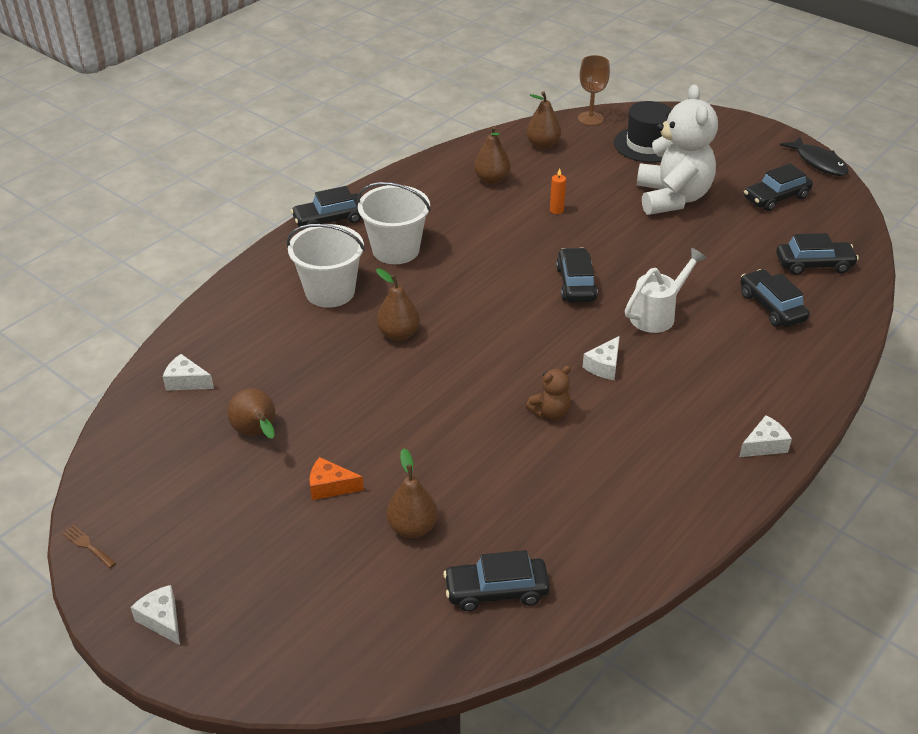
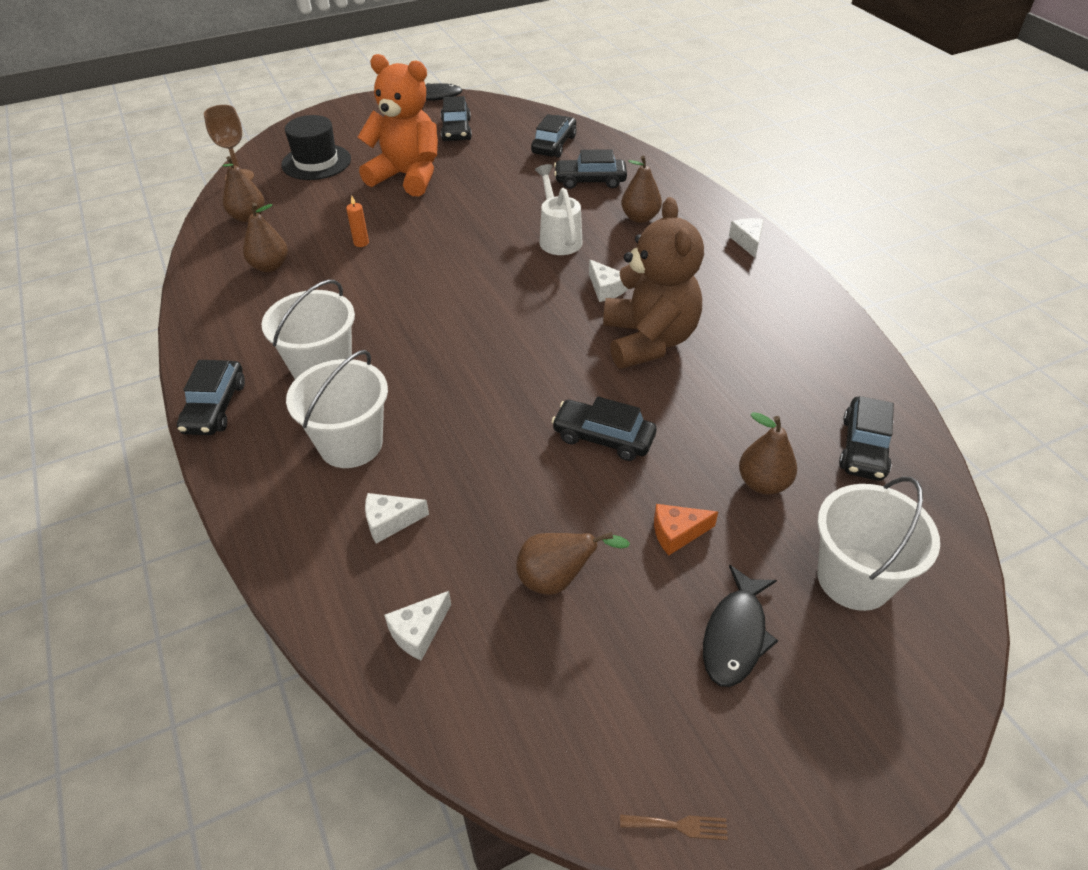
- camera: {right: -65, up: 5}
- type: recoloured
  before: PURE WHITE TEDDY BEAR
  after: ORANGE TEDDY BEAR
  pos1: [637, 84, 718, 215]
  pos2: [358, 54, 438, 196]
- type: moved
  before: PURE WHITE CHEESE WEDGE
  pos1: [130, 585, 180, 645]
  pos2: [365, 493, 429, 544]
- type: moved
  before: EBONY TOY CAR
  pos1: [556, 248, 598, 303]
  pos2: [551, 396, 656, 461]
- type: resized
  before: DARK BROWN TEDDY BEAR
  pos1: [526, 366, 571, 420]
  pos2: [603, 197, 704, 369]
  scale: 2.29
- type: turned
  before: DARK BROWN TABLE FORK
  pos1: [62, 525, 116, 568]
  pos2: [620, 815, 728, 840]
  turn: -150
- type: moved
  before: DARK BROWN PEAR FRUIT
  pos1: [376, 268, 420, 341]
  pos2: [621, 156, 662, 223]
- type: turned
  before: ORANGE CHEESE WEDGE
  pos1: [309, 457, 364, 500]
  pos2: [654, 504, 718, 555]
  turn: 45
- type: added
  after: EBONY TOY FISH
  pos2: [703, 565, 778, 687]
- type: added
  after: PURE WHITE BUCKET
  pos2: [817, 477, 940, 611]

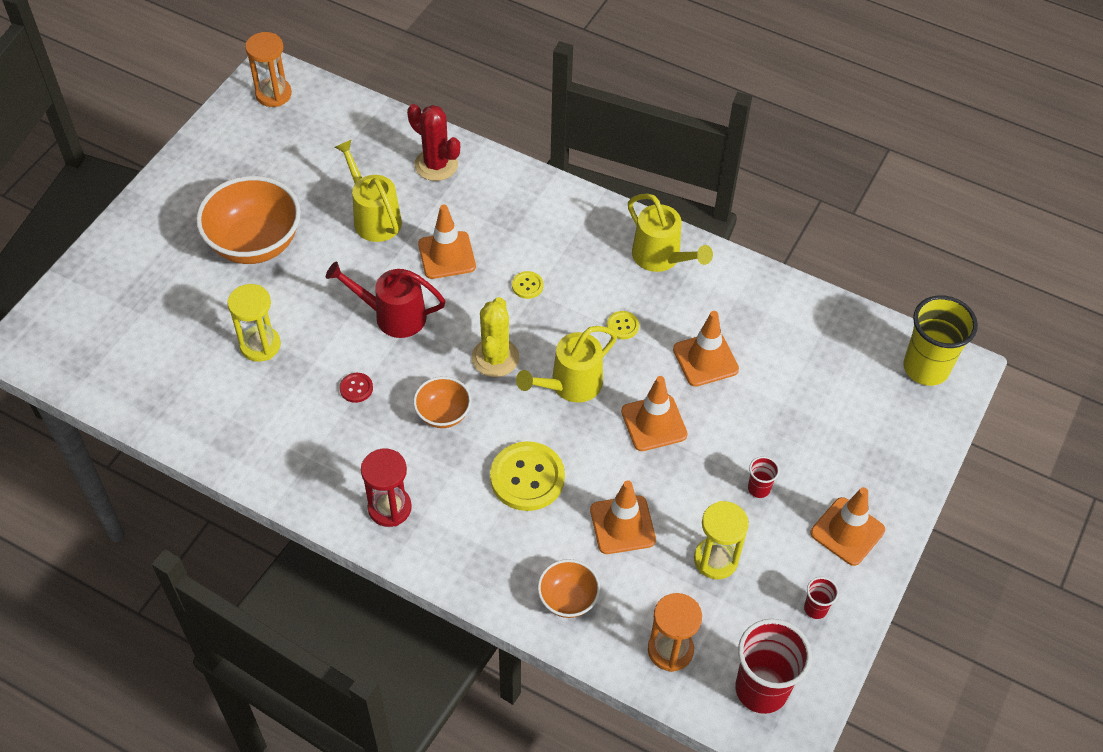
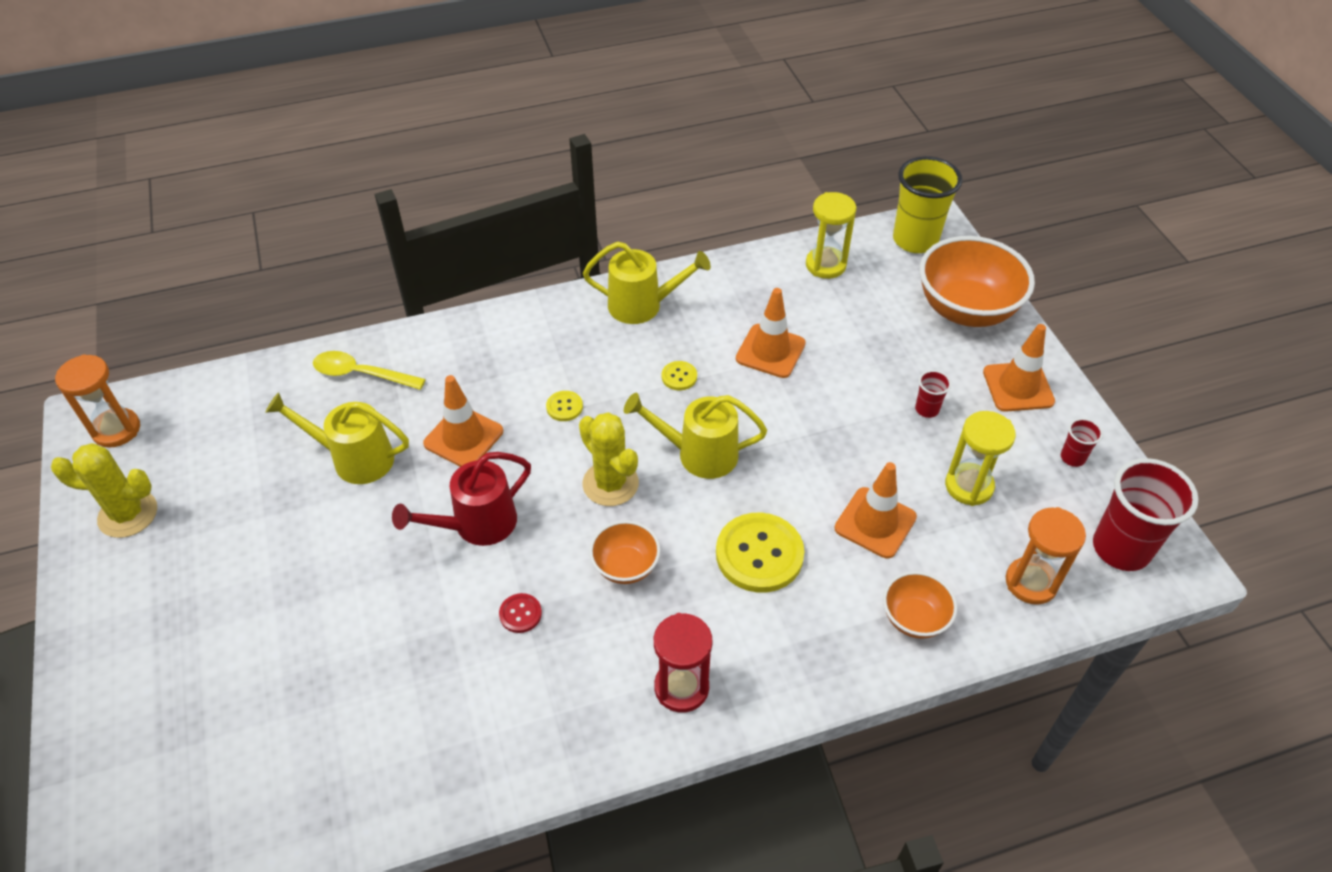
- camera: {right: -45, up: -5}
- type: added
  after: GOLDEN SAGUARO CACTUS
  pos2: [51, 443, 157, 538]
- type: replaced
  before: RED SAGUARO CACTUS
  after: GOLDEN SPOON
  pos1: [407, 104, 460, 181]
  pos2: [313, 351, 426, 390]
- type: turned
  before: GOLDEN SPRINKLING CAN
  pos1: [516, 326, 617, 403]
  pos2: [624, 393, 767, 479]
  turn: 90
- type: moved
  before: GOLDEN SANDGLASS
  pos1: [227, 284, 281, 362]
  pos2: [806, 192, 857, 279]
- type: moved
  before: ORANGE DEEP DISH
  pos1: [196, 176, 301, 264]
  pos2: [920, 236, 1035, 327]
- type: removed
  before: ORANGE TRAFFIC CONE
  pos1: [621, 376, 688, 451]

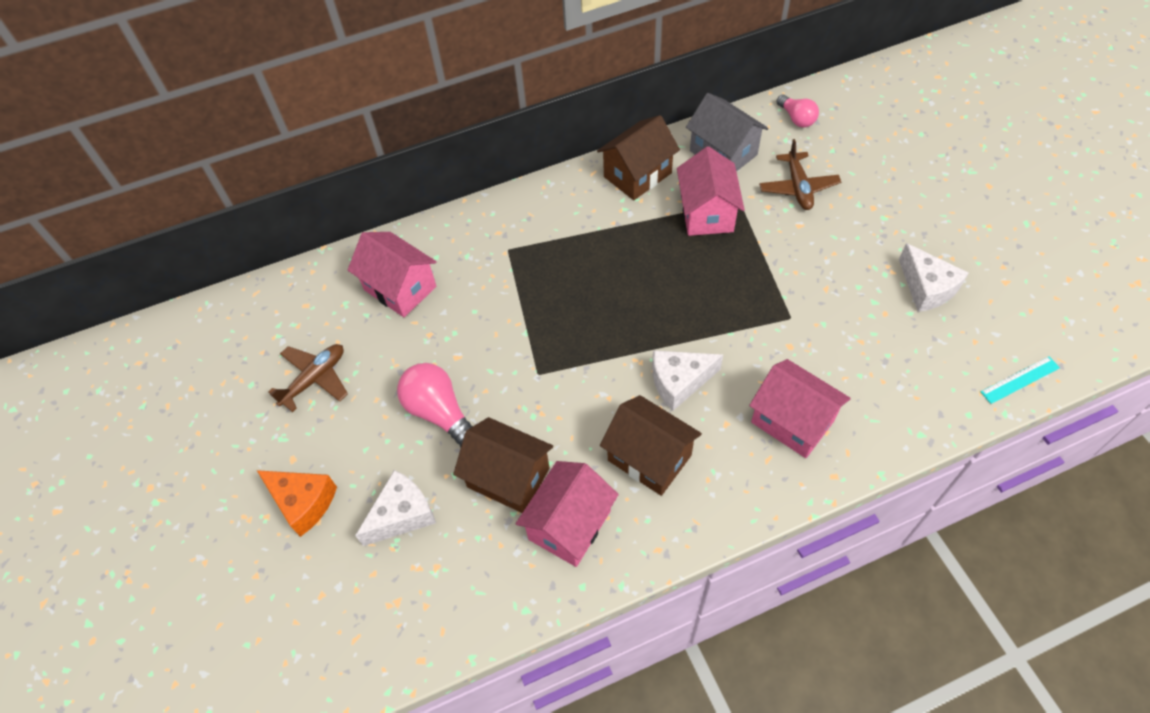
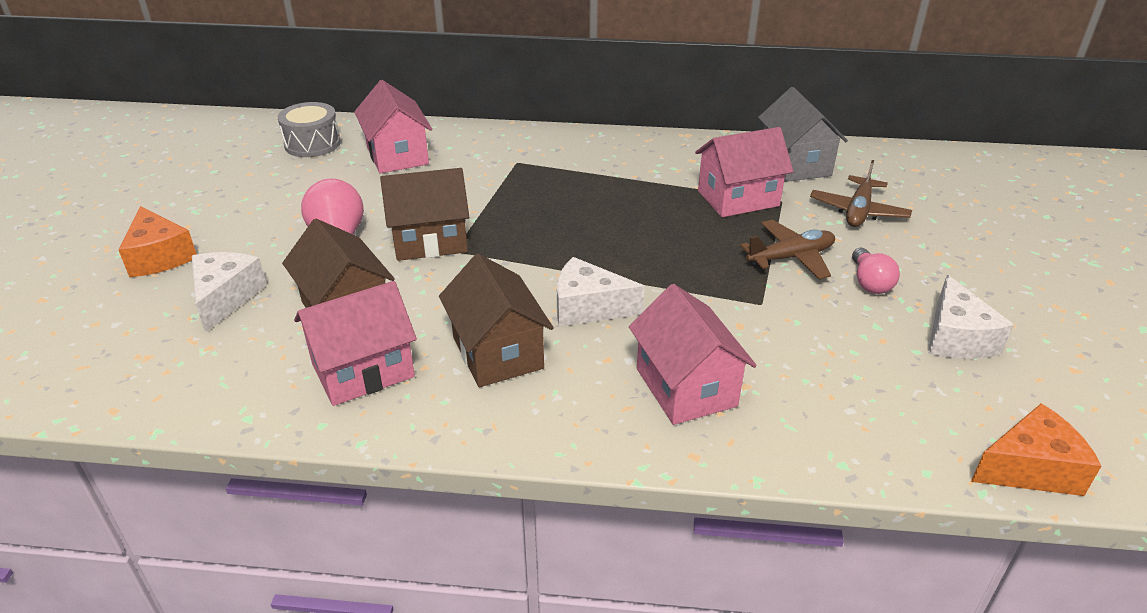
- camera: {right: 25, up: -20}
- type: turned
  before: PURE WHITE CHEESE WEDGE
  pos1: [355, 470, 436, 546]
  pos2: [192, 252, 267, 333]
  turn: -75
- type: added
  after: GRAY DRUM
  pos2: [278, 102, 341, 157]
- type: moved
  before: DARK BROWN COTTAGE
  pos1: [597, 115, 680, 200]
  pos2: [380, 168, 469, 261]
- type: turned
  before: ROSY COTTAGE
  pos1: [677, 146, 745, 236]
  pos2: [695, 127, 793, 217]
  turn: 45
- type: moved
  before: DARK BROWN TOY PLANE
  pos1: [268, 344, 348, 412]
  pos2: [740, 220, 835, 279]
- type: moved
  before: ROSY LIGHT BULB
  pos1: [777, 95, 819, 127]
  pos2: [852, 248, 900, 294]
- type: replaced
  before: AQUA STRAIGHTEDGE
  after: ORANGE CHEESE WEDGE
  pos1: [981, 356, 1060, 404]
  pos2: [971, 403, 1101, 496]

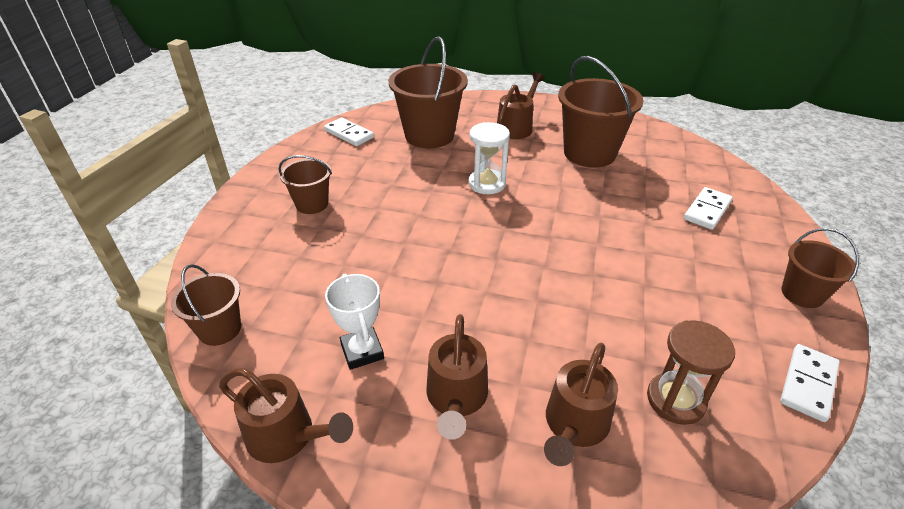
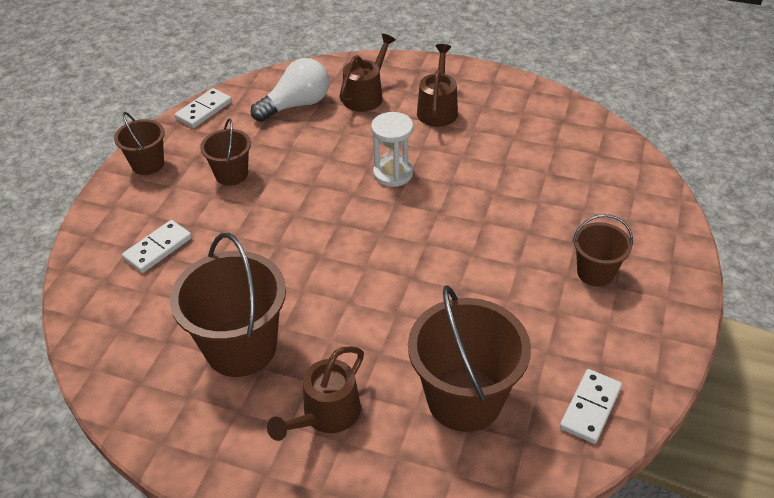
- camera: {right: -175, up: 5}
- type: moved
  before: DARK BROWN BUCKET
  pos1: [171, 264, 241, 346]
  pos2: [200, 118, 251, 186]
- type: replaced
  before: DARK BROWN SANDGLASS
  after: PURE WHITE LIGHT BULB
  pos1: [647, 320, 735, 425]
  pos2: [251, 58, 329, 122]
- type: moved
  before: PURE WHITE SANDGLASS
  pos1: [468, 122, 510, 194]
  pos2: [371, 112, 413, 187]
- type: turned
  before: PURE WHITE DOMINO TILE
  pos1: [324, 117, 374, 146]
  pos2: [560, 369, 622, 444]
  turn: 75
- type: removed
  before: DARK BROWN SPRINKLING CAN
  pos1: [219, 368, 353, 463]
- type: removed
  before: PURE WHITE AWARD CUP
  pos1: [325, 274, 384, 370]

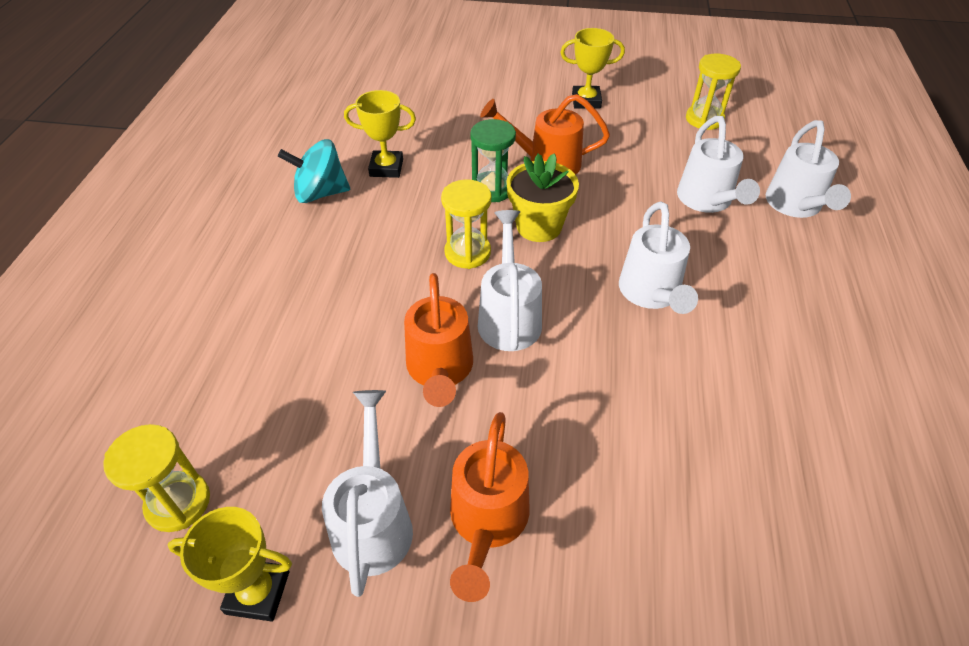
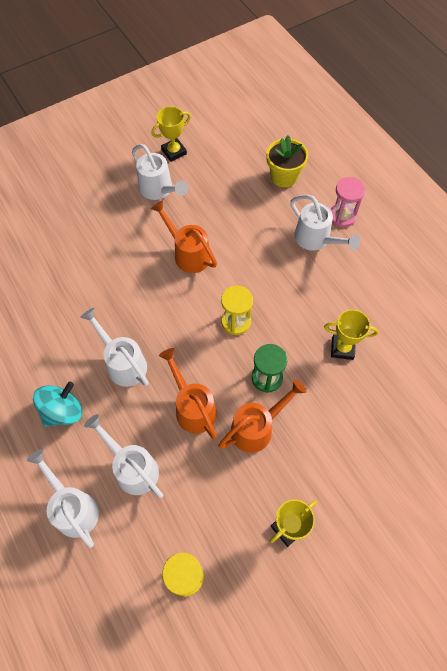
- camera: {right: 140, up: 15}
- type: moved
  before: AQUA TOY TOP
  pos1: [278, 139, 350, 203]
  pos2: [33, 381, 82, 427]
- type: moved
  before: ORANGE SPRINKLING CAN
  pos1: [450, 412, 529, 602]
  pos2: [159, 348, 217, 439]
- type: moved
  before: GOLDEN POTTED PLANT
  pos1: [506, 153, 579, 242]
  pos2: [266, 135, 309, 188]
- type: moved
  before: PURE WHITE SPRINKLING CAN
  pos1: [478, 210, 542, 351]
  pos2: [291, 195, 361, 251]
- type: turned
  before: GOLDEN AWARD CUP
  pos1: [344, 90, 416, 178]
  pos2: [324, 309, 379, 360]
  turn: 45
- type: added
  after: ROSY SANDGLASS
  pos2: [330, 177, 365, 227]
- type: removed
  before: GOLDEN SANDGLASS
  pos1: [103, 424, 210, 532]

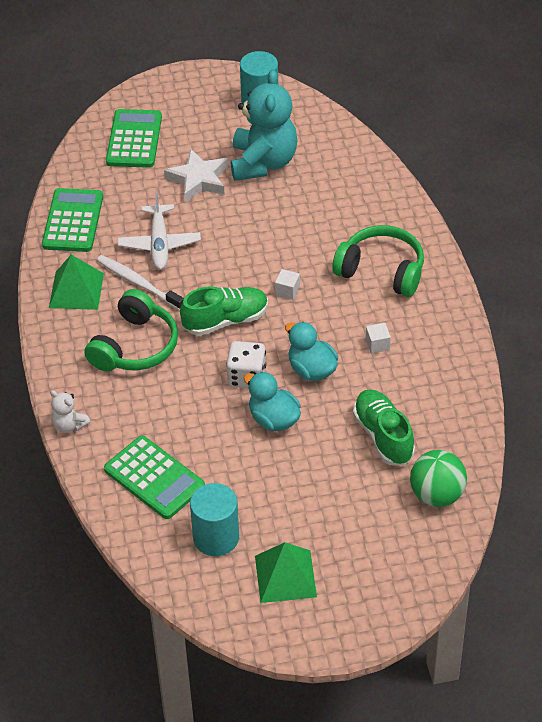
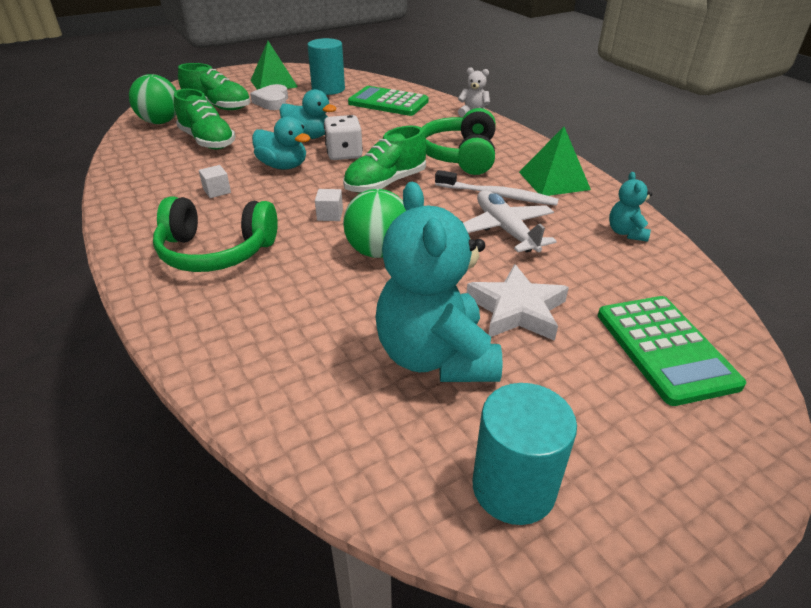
- camera: {right: 160, up: -10}
- type: added
  after: GREEN LACE-UP SHOE
  pos2: [178, 63, 250, 110]
- type: added
  after: PURE WHITE LOVE HEART
  pos2: [250, 84, 288, 110]
- type: added
  after: GREEN SPHERE
  pos2: [343, 189, 406, 258]
- type: replaced
  before: GREEN ADDING MACHINE
  after: AQUA TEDDY BEAR
  pos1: [42, 188, 103, 252]
  pos2: [609, 172, 652, 242]

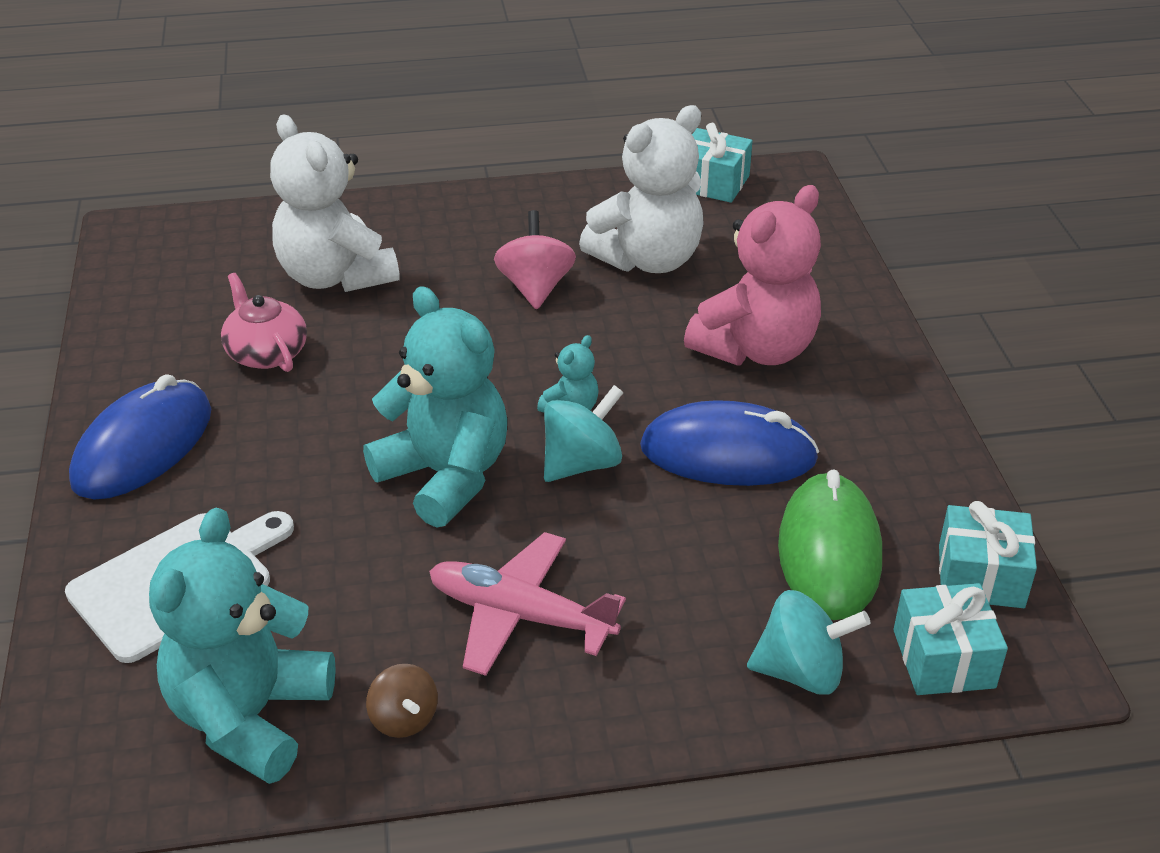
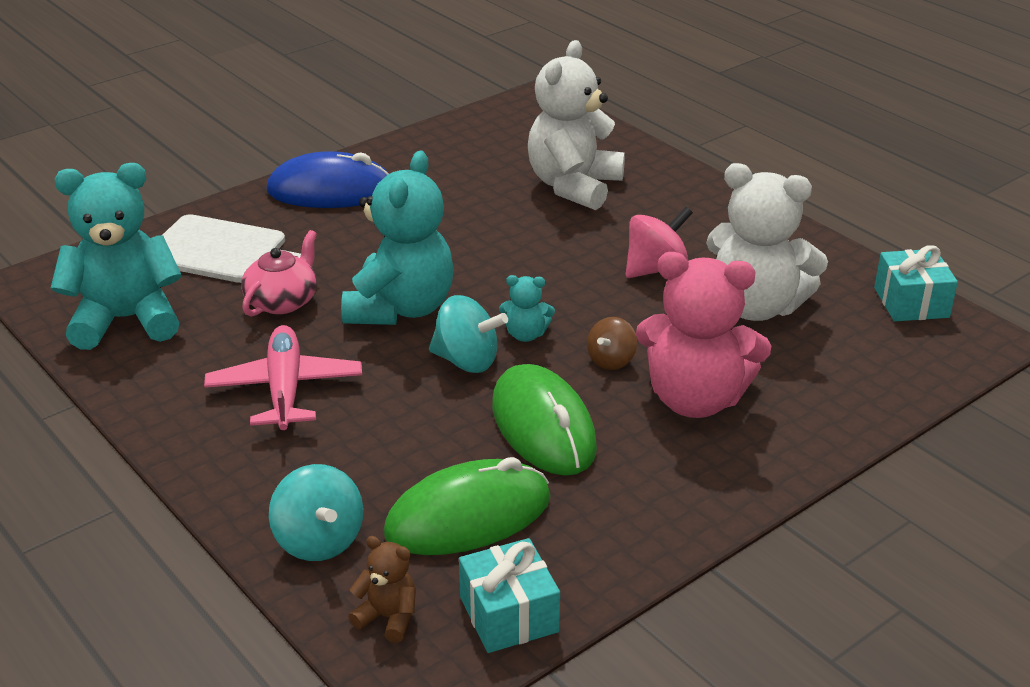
- camera: {right: 60, up: -5}
- type: moved
  before: ROSY CHINA TEAPOT
  pos1: [221, 273, 307, 372]
  pos2: [241, 230, 317, 316]
- type: replaced
  before: AQUA PRESENT
  after: DARK BROWN TEDDY BEAR
  pos1: [893, 583, 1008, 695]
  pos2: [348, 536, 416, 643]
- type: recoloured
  before: COBALT MOUSE
  after: GREEN MOUSE
  pos1: [640, 400, 819, 486]
  pos2: [492, 364, 597, 476]
- type: moved
  before: DARK BROWN TOY TOP
  pos1: [366, 664, 438, 738]
  pos2: [587, 317, 637, 370]

